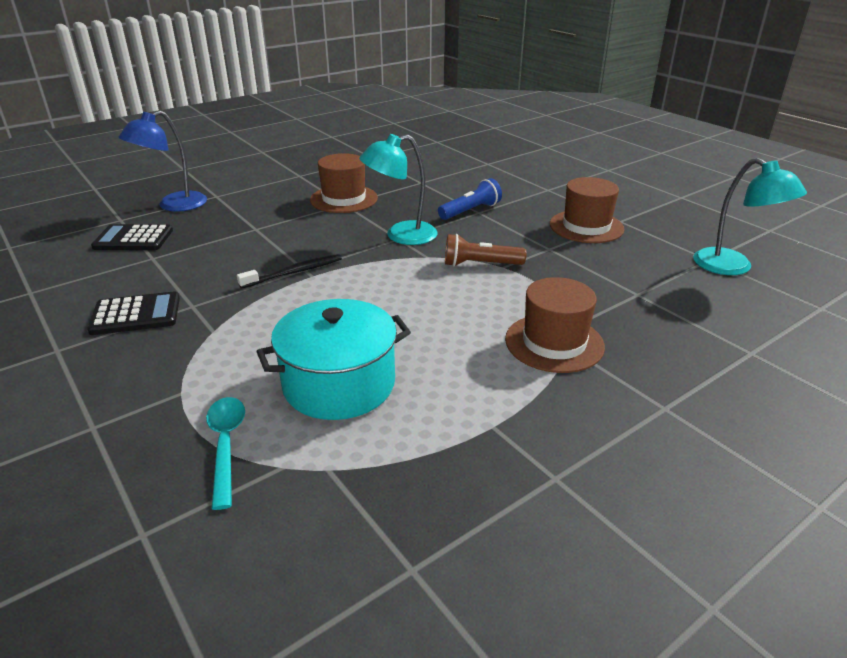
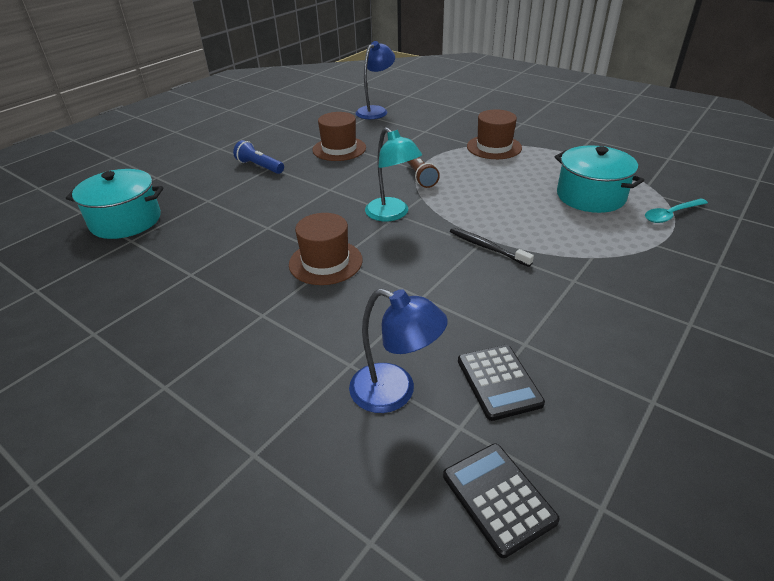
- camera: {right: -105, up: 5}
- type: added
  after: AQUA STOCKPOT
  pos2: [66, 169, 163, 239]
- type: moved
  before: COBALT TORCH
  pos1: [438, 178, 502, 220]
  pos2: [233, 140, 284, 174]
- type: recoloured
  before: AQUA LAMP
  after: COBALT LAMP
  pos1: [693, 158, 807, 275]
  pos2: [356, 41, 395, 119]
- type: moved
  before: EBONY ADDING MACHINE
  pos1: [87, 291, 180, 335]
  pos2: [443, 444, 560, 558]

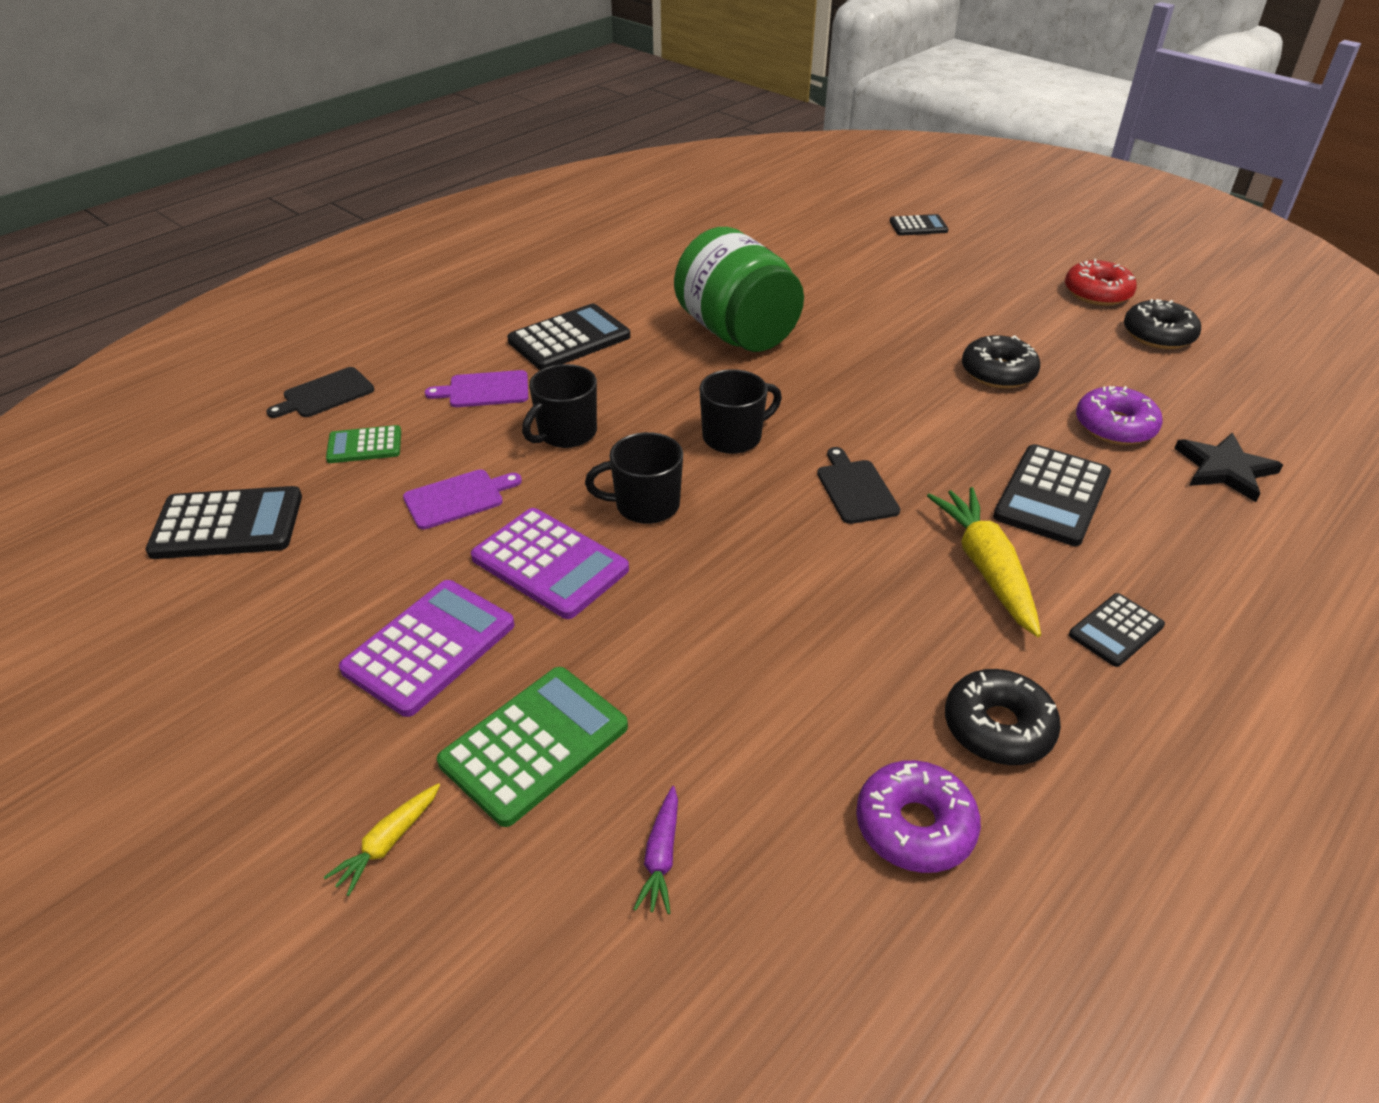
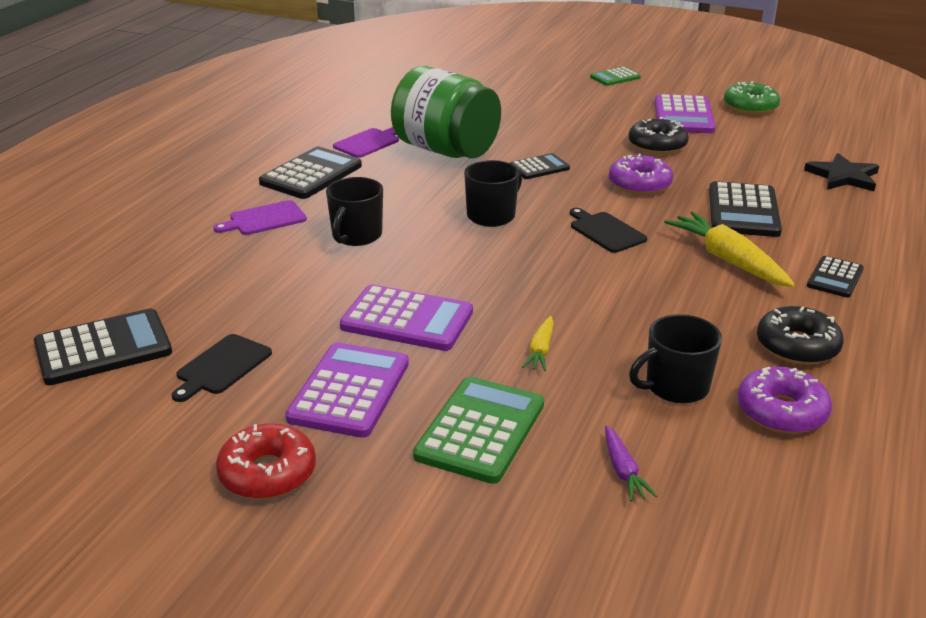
- camera: {right: -20, up: -10}
- type: moved
  before: EBONY CHOPPING BOARD
  pos1: [266, 367, 374, 418]
  pos2: [171, 334, 272, 402]
- type: moved
  before: RED DOUGHNUT
  pos1: [1065, 259, 1137, 306]
  pos2: [216, 423, 316, 499]
- type: moved
  before: VIOLET CHOPPING BOARD
  pos1: [403, 470, 522, 529]
  pos2: [333, 127, 399, 158]
- type: moved
  before: EBONY ADDING MACHINE
  pos1: [890, 214, 949, 236]
  pos2: [510, 153, 570, 179]
- type: moved
  before: GOLDEN TOY CARROT
  pos1: [324, 783, 440, 896]
  pos2: [522, 316, 554, 371]
- type: moved
  before: GREEN ADDING MACHINE
  pos1: [326, 425, 401, 463]
  pos2: [590, 67, 641, 86]
- type: moved
  before: VIOLET DOUGHNUT
  pos1: [1076, 386, 1162, 445]
  pos2: [609, 154, 673, 195]
- type: moved
  before: EBONY MUG
  pos1: [585, 432, 683, 524]
  pos2: [629, 314, 722, 404]
- type: added
  after: VIOLET ADDING MACHINE
  pos2: [655, 94, 715, 133]
- type: recoloured
  before: EBONY DOUGHNUT
  after: GREEN DOUGHNUT
  pos1: [1124, 299, 1201, 349]
  pos2: [724, 81, 780, 115]

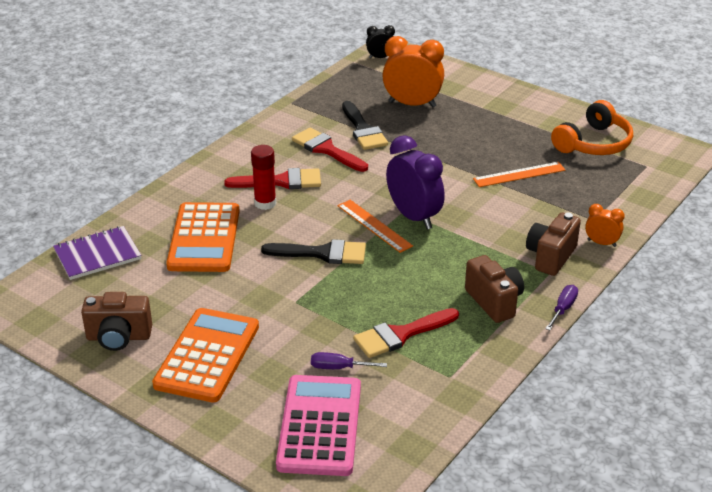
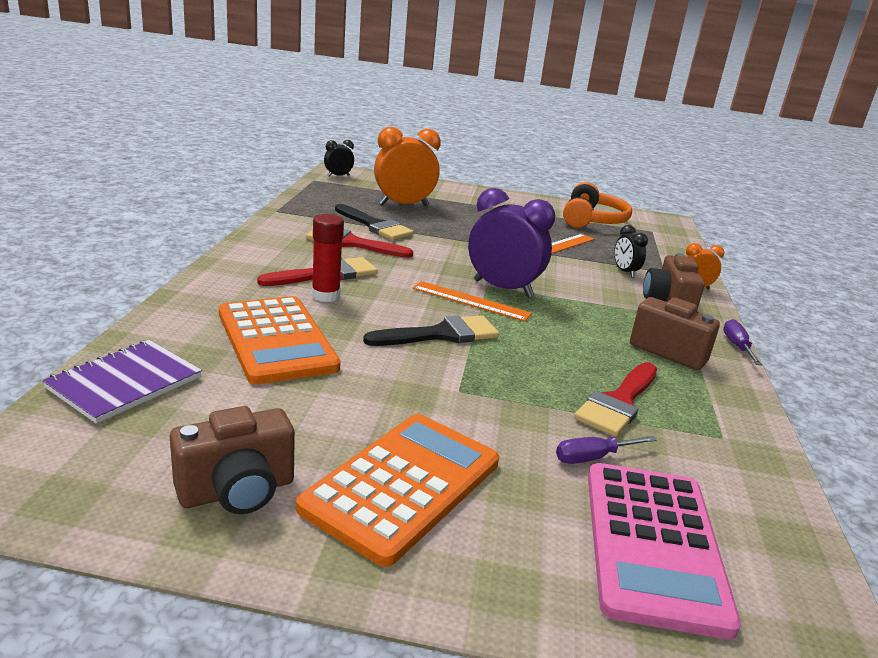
- camera: {right: -30, up: -10}
- type: turned
  before: ORANGE ADDING MACHINE
  pos1: [152, 308, 259, 403]
  pos2: [296, 414, 499, 567]
  turn: 45
- type: turned
  before: ROSY ADDING MACHINE
  pos1: [276, 375, 361, 476]
  pos2: [588, 463, 741, 639]
  turn: -150
- type: added
  after: EBONY BEDSIDE CLOCK
  pos2: [614, 225, 648, 278]

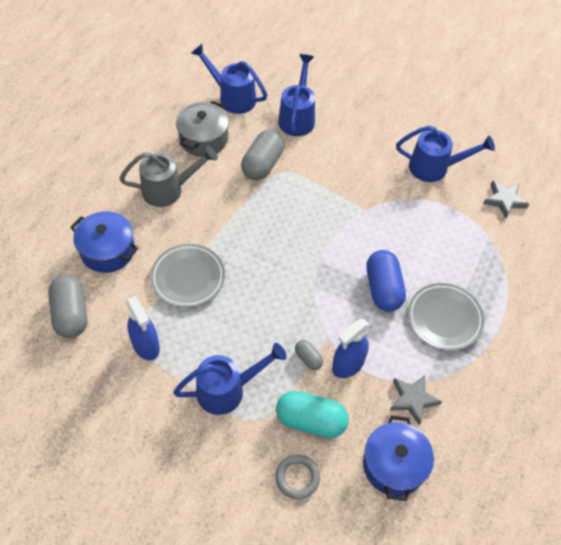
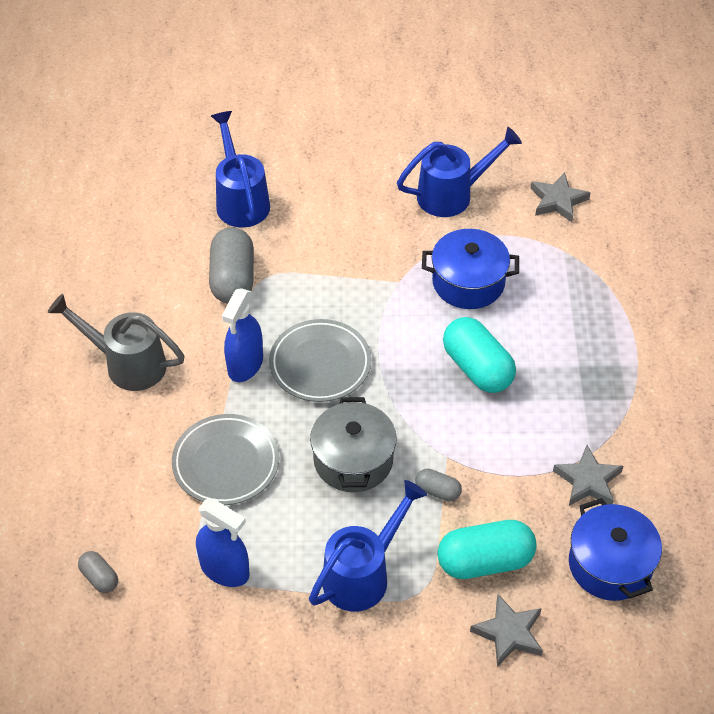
- camera: {right: -25, up: -5}
- type: turned
  before: GRAY SPRINKLING CAN
  pos1: [119, 146, 218, 207]
  pos2: [48, 294, 185, 391]
  turn: -120
- type: resized
  before: GRAY CAPSULE
  pos1: [48, 275, 87, 338]
  pos2: [78, 551, 118, 593]
  scale: 0.5
- type: moved
  before: COBALT SPRAY BOTTLE
  pos1: [332, 319, 370, 378]
  pos2: [222, 288, 263, 382]
- type: moved
  before: GRAY DINNER PLATE
  pos1: [408, 283, 484, 351]
  pos2: [269, 319, 371, 402]
- type: moved
  before: GRAY STOCKPOT
  pos1: [176, 101, 229, 157]
  pos2: [310, 397, 397, 492]
- type: moved
  before: COBALT STOCKPOT
  pos1: [70, 211, 138, 273]
  pos2: [422, 229, 519, 309]
- type: recoloured
  before: COBALT CAPSULE
  after: AQUA CAPSULE
  pos1: [366, 250, 406, 311]
  pos2: [443, 317, 516, 393]
- type: replaced
  before: GRAY TORUS
  after: GRAY STAR
  pos1: [275, 455, 320, 499]
  pos2: [470, 594, 543, 667]
- type: removed
  before: COBALT SPRINKLING CAN
  pos1: [191, 44, 267, 114]

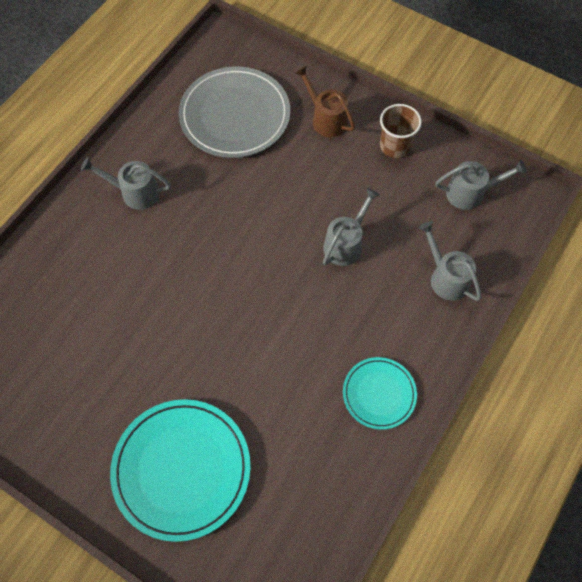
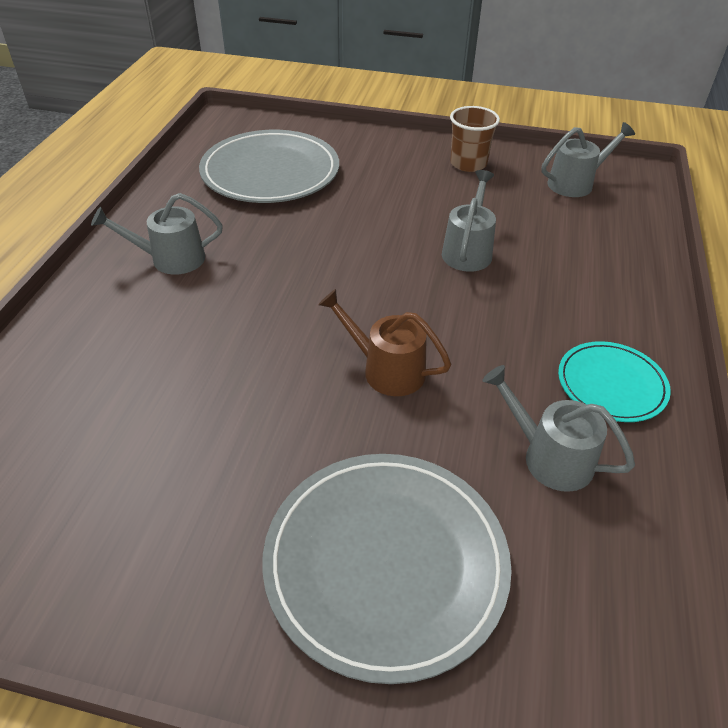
- camera: {right: -20, up: -20}
- type: recoloured
  before: AQUA DINNER PLATE
  after: GRAY DINNER PLATE
  pos1: [110, 399, 251, 542]
  pos2: [262, 454, 512, 684]
- type: moved
  before: DARK BROWN SPRINKLING CAN
  pos1: [295, 66, 355, 137]
  pos2: [318, 289, 451, 396]
- type: moved
  before: GRAY SPRINKLING CAN
  pos1: [419, 221, 482, 301]
  pos2: [482, 365, 635, 492]

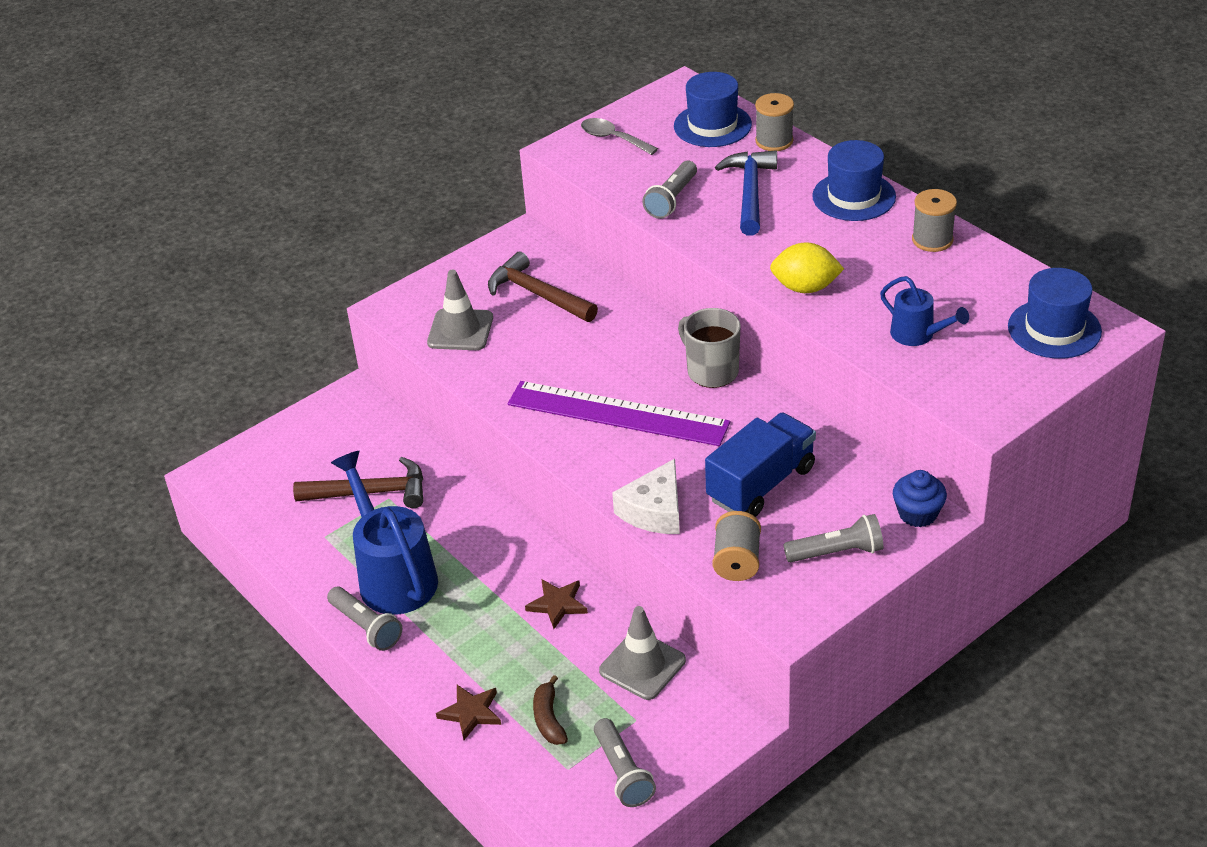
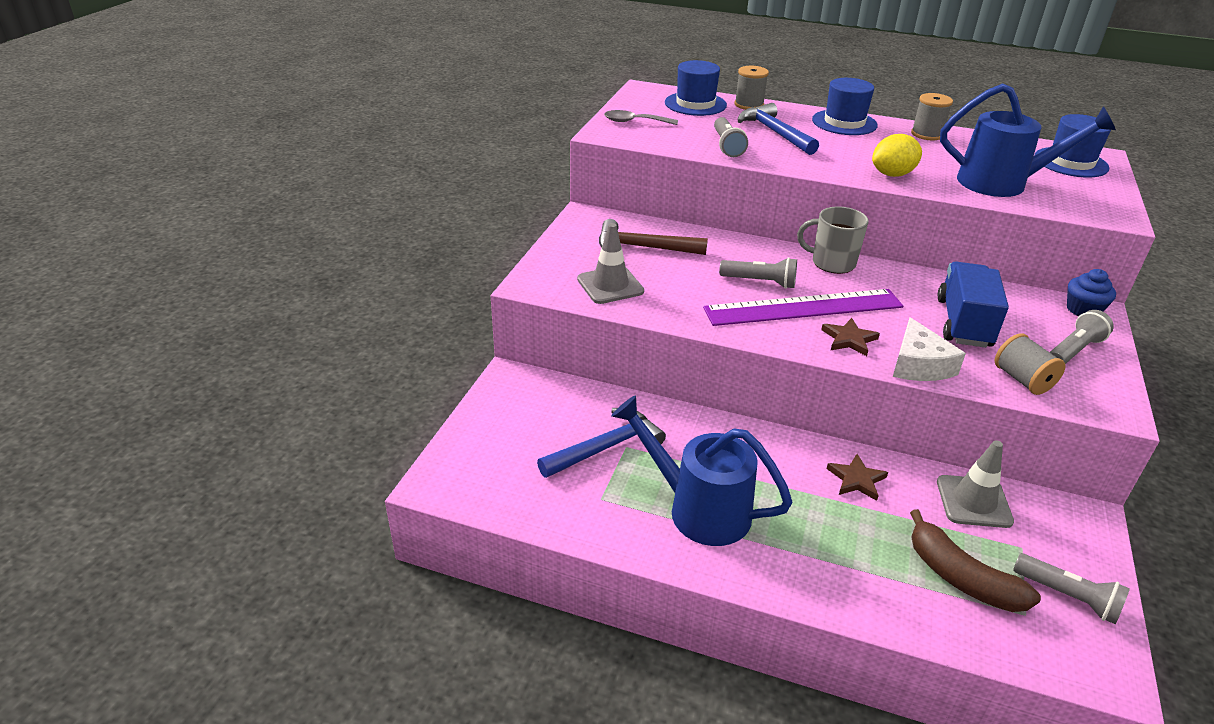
- camera: {right: -35, up: -5}
- type: recoloured
  before: DARK BROWN CLAW HAMMER
  after: COBALT CLAW HAMMER
  pos1: [293, 457, 423, 508]
  pos2: [537, 408, 666, 478]
- type: moved
  before: GRAY TORCH
  pos1: [327, 587, 402, 651]
  pos2: [719, 257, 797, 289]
- type: moved
  before: DARK BROWN STAR
  pos1: [436, 685, 501, 740]
  pos2: [821, 318, 880, 356]
- type: resized
  before: DARK BROWN BANANA
  pos1: [533, 675, 568, 745]
  pos2: [910, 509, 1041, 612]
  scale: 1.68
- type: resized
  before: COBALT SPRINKLING CAN
  pos1: [880, 276, 969, 346]
  pos2: [940, 83, 1116, 197]
  scale: 1.88

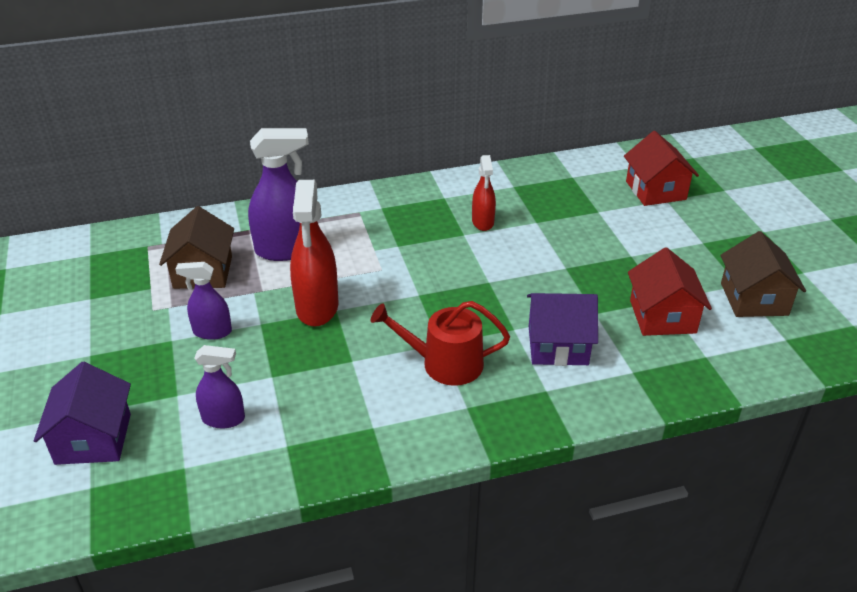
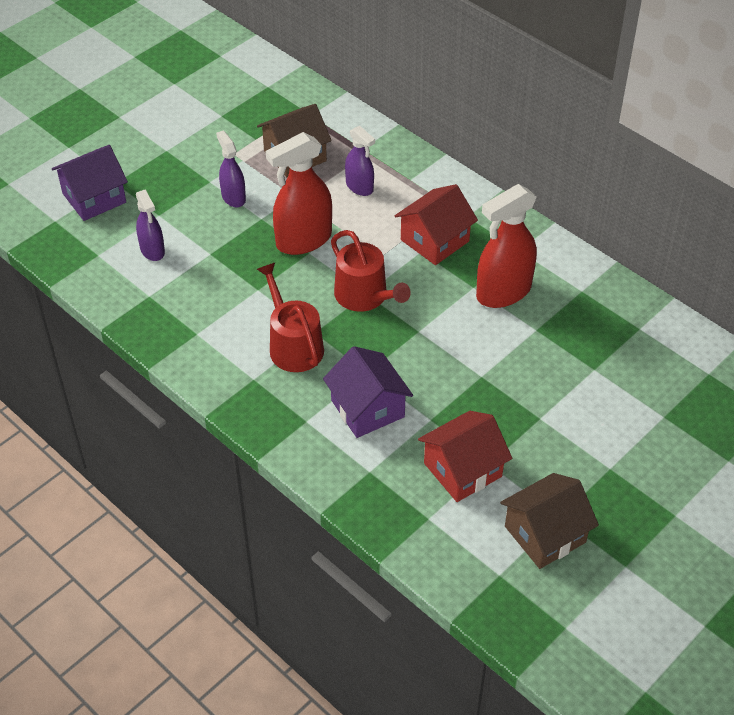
- camera: {right: 60, up: 10}
- type: added
  after: RED SPRINKLING CAN
  pos2: [331, 230, 411, 312]
- type: resized
  before: VIOLET SPRAY BOTTLE
  pos1: [248, 128, 309, 261]
  pos2: [345, 126, 375, 196]
  scale: 0.58
- type: moved
  before: RED COTTAGE
  pos1: [624, 131, 699, 206]
  pos2: [395, 184, 478, 265]
- type: resized
  before: RED SPRAY BOTTLE
  pos1: [472, 155, 496, 231]
  pos2: [476, 184, 537, 308]
  scale: 1.73

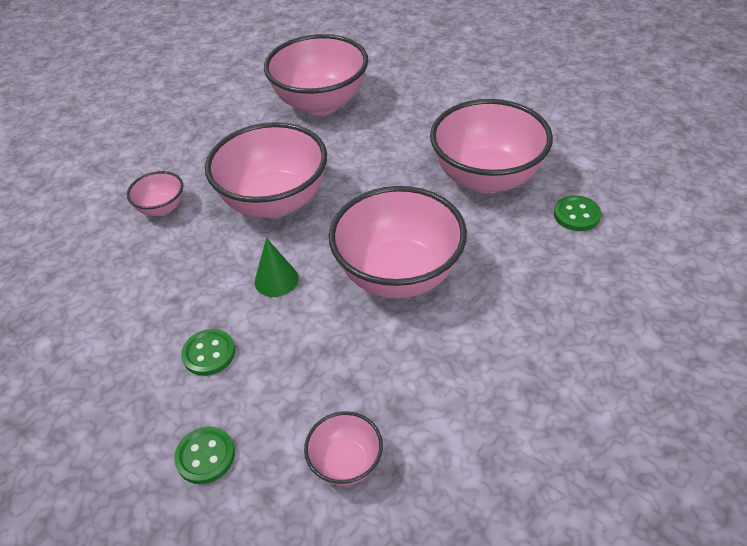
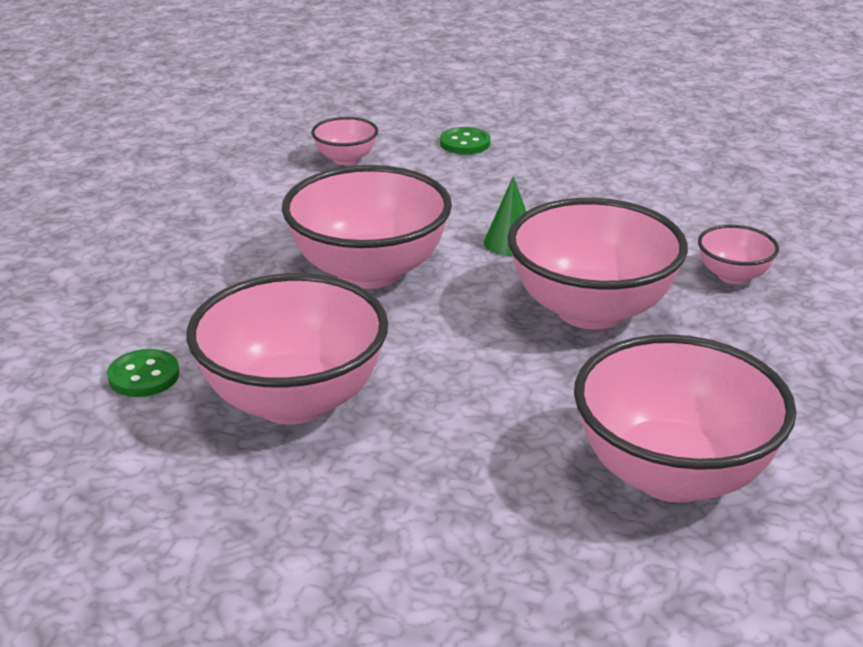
- camera: {right: 155, up: -15}
- type: removed
  before: GREEN SEWING BUTTON
  pos1: [181, 329, 235, 376]

